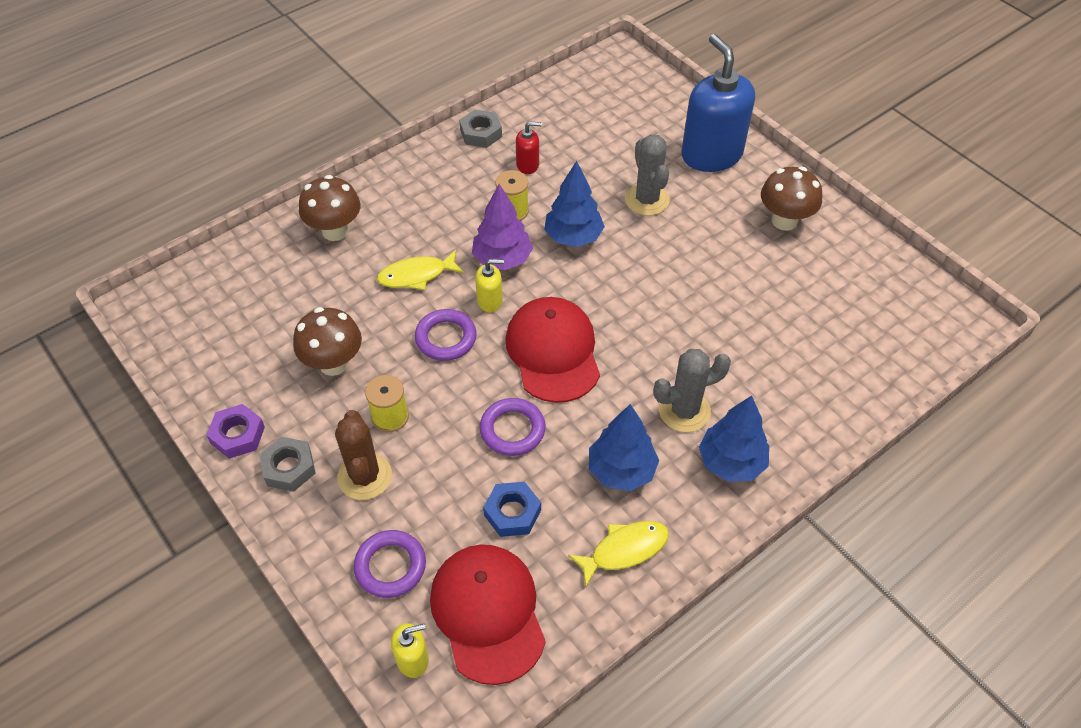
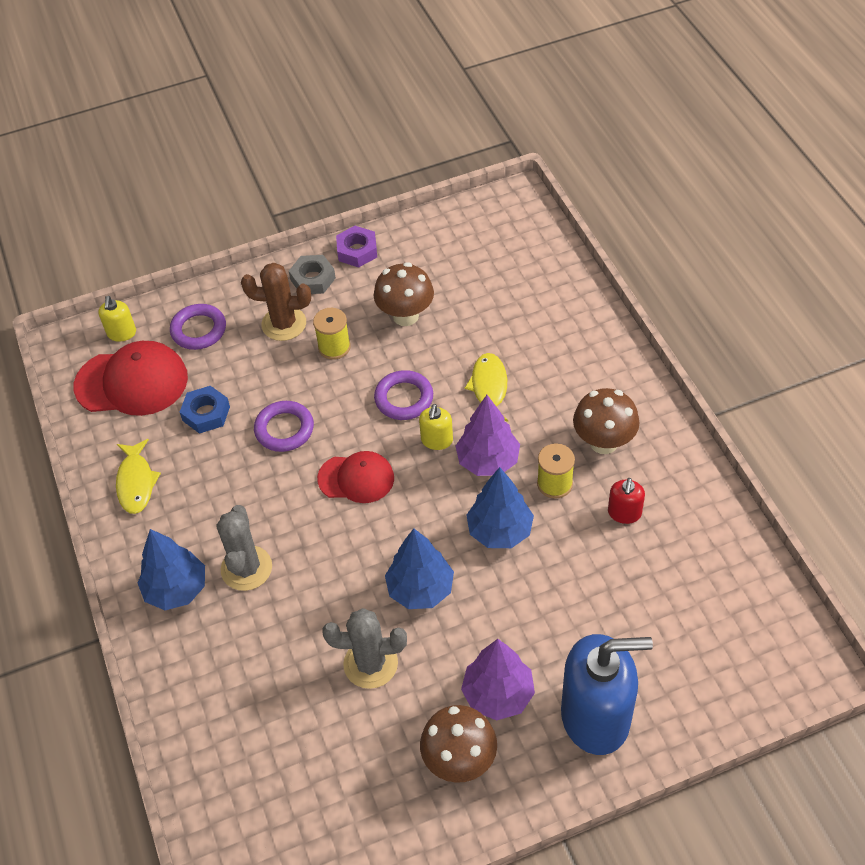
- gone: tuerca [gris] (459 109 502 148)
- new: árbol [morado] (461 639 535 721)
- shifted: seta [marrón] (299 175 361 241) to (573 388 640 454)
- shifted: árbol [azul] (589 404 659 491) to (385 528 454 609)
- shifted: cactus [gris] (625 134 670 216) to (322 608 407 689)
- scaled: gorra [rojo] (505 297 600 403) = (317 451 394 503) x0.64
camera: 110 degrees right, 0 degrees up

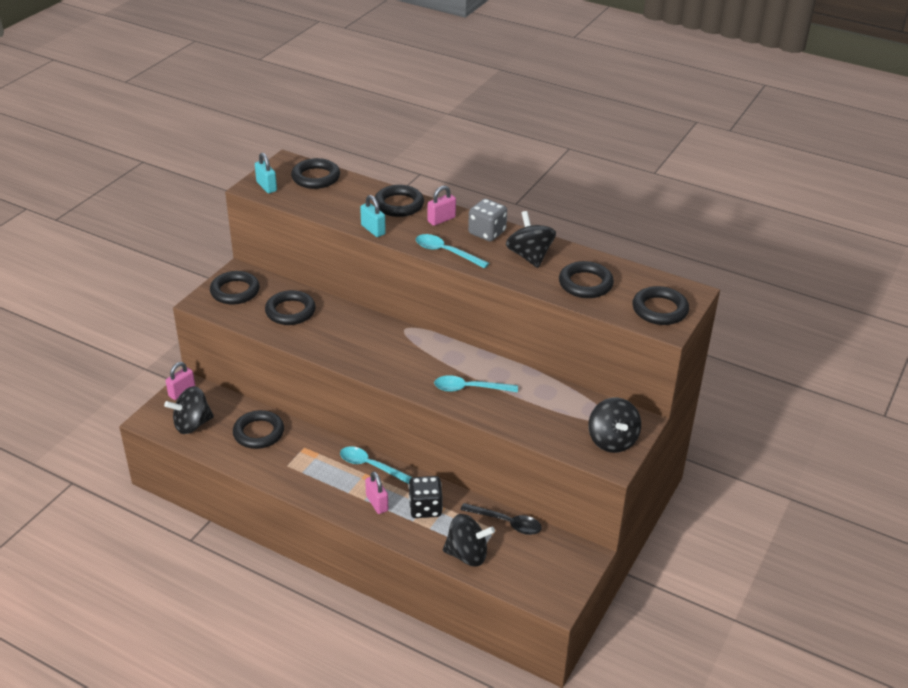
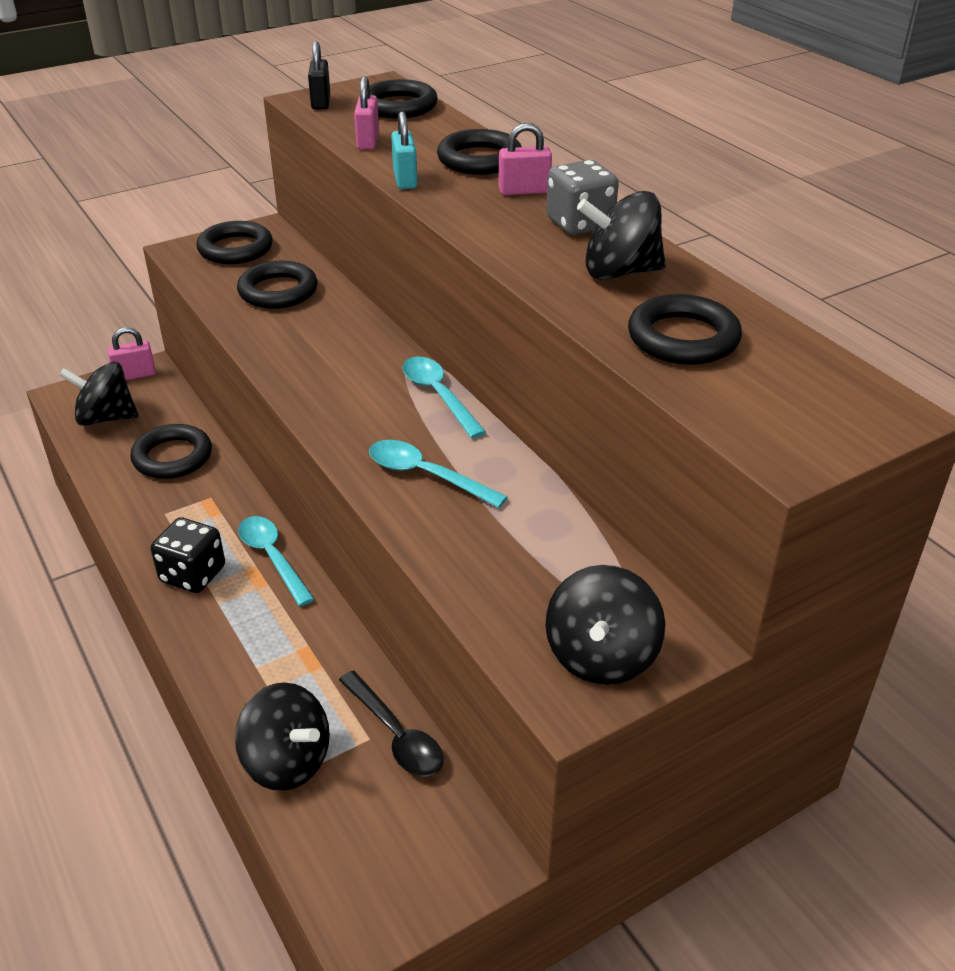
- gone: anillo [negro] (633 286 689 325)
- shifted: candado [rosa] (365 471 388 514) to (354 77 379 150)
- shifted: dado [negro] (409 476 443 518) to (151 517 225 593)
- shifted: cuchara [turquesa] (416 234 489 268) to (402 356 486 438)
- repainted: candado [turquesa] (255 153 277 193) to candado [negro] (308 41 330 110)
- rotated: peonza [negro] (506 211 556 268) = (577 191 666 280) 105 degrees counterclockwise
camera: 30 degrees right, 0 degrees up

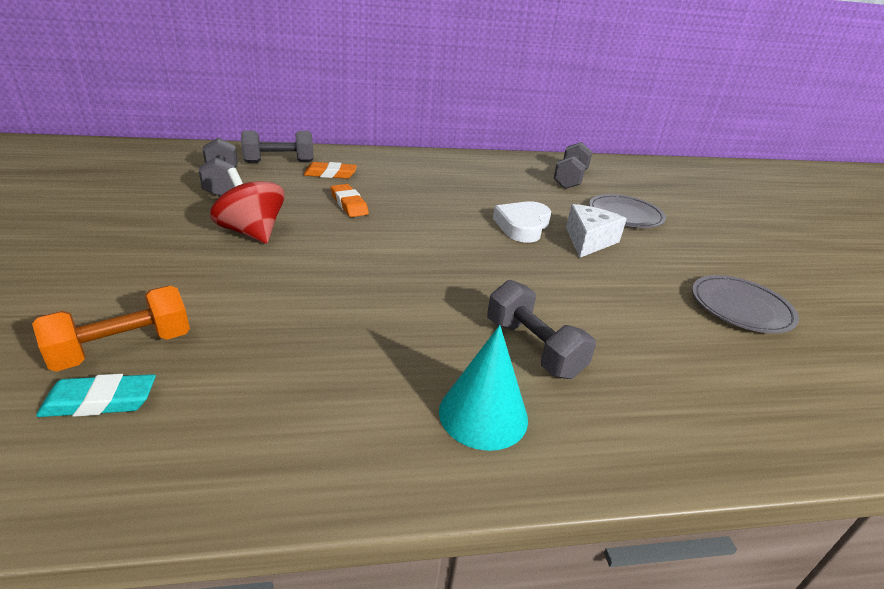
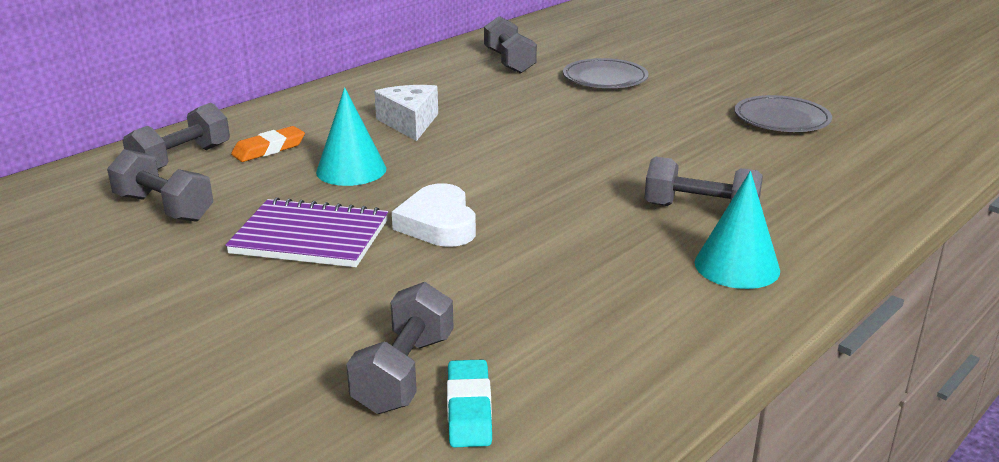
- shifted: corazón [blanco] (493 201 551 242) to (392 183 476 247)
- shifted: queso [blanco] (566 204 627 258) to (374 85 438 141)
- swapped: peonza [rojo] (210 168 285 244) to cuaderno [morado] (225 197 388 267)
- swapped: goma de borrar [naranja] (331 184 369 217) to cono [turquesa] (316 87 386 186)
- repainted: mancuerna [naranja] (32 286 190 372) to mancuerna [gris] (346 282 454 414)
- rotated: goma de borrar [turquesa] (36 374 156 417) = (447 359 492 447) 45 degrees counterclockwise
camera: 35 degrees left, 5 degrees down

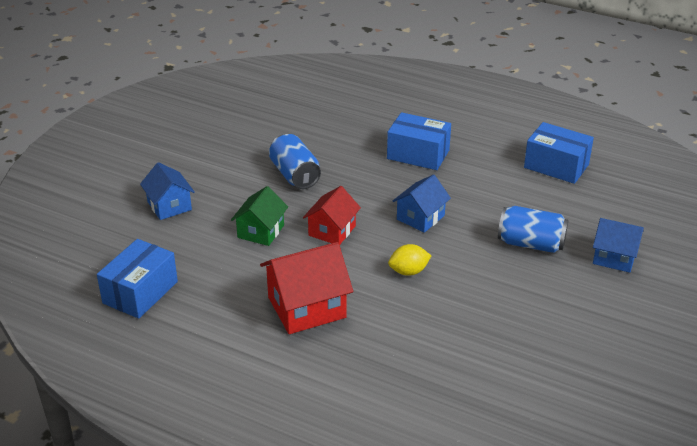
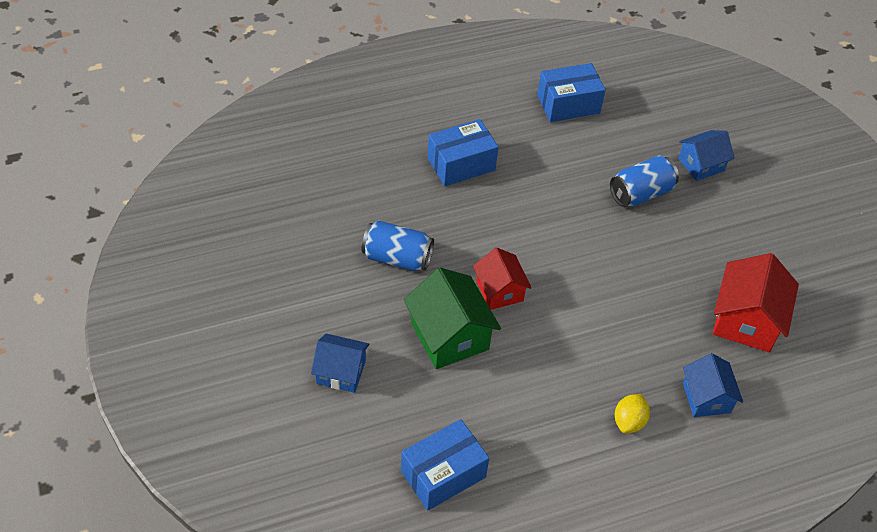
- shifted: casa [rojo] (260 242 353 334) to (713 253 799 352)
- shifted: limón [amarillo] (388 244 431 276) to (615 394 650 433)
- shifted: casa [azul] (393 174 451 233) to (683 353 743 417)
- rotated: caja [azul] (97 239 178 319) = (401 419 489 511) 75 degrees clockwise
- scaled: casa [verde] (231 186 288 246) = (403 268 501 369) x1.56
camera: 50 degrees left, 15 degrees up

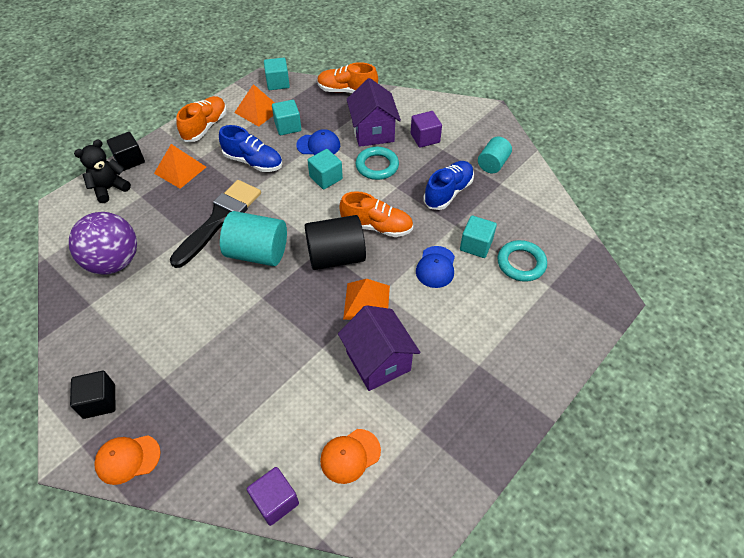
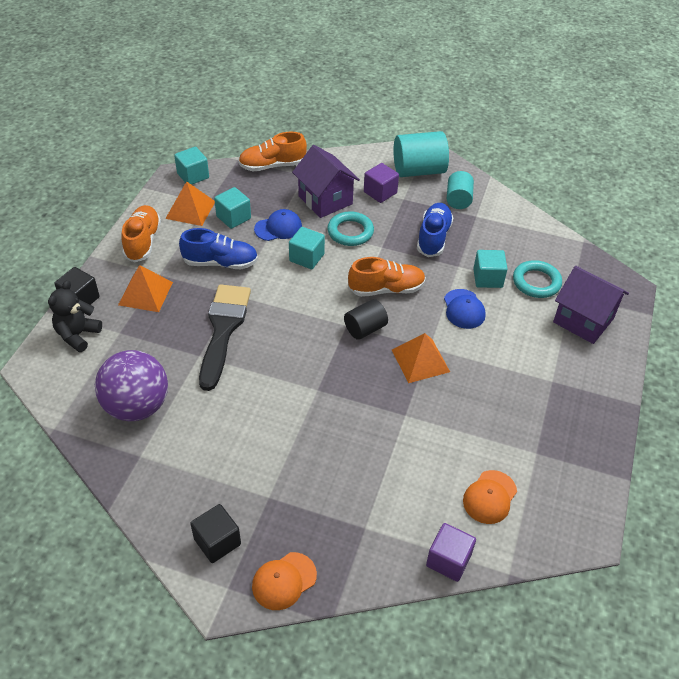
- shifted: cilindro [turquesa] (220 211 287 266) to (394 131 449 177)
- shifted: casa [morado] (338 305 421 391) to (553 266 629 344)
- scaled: cilindro [negro] (305 215 366 270) = (344 299 388 340) x0.61
camera: 25 degrees left, 5 degrees down

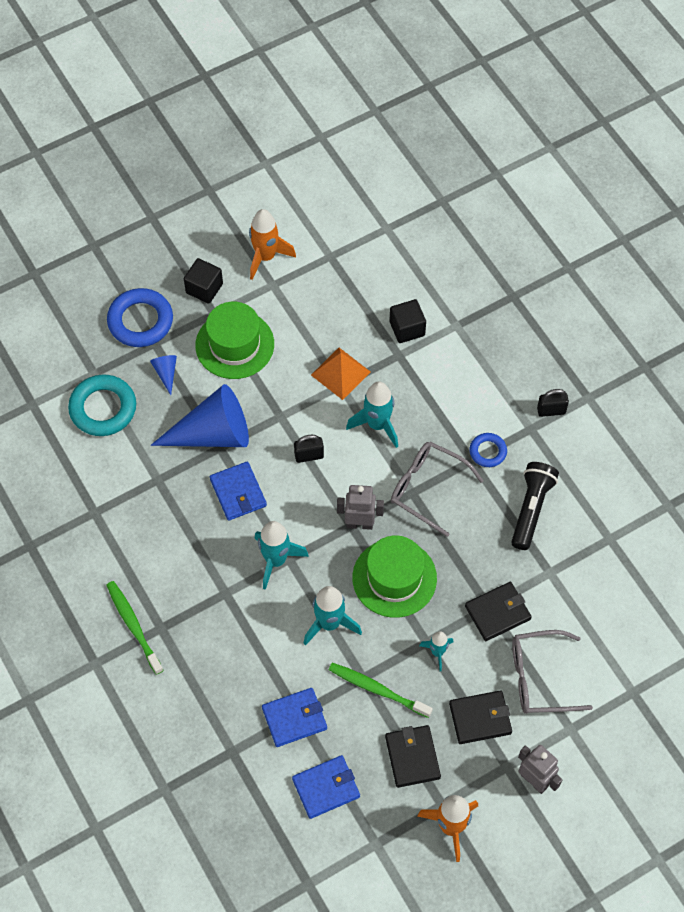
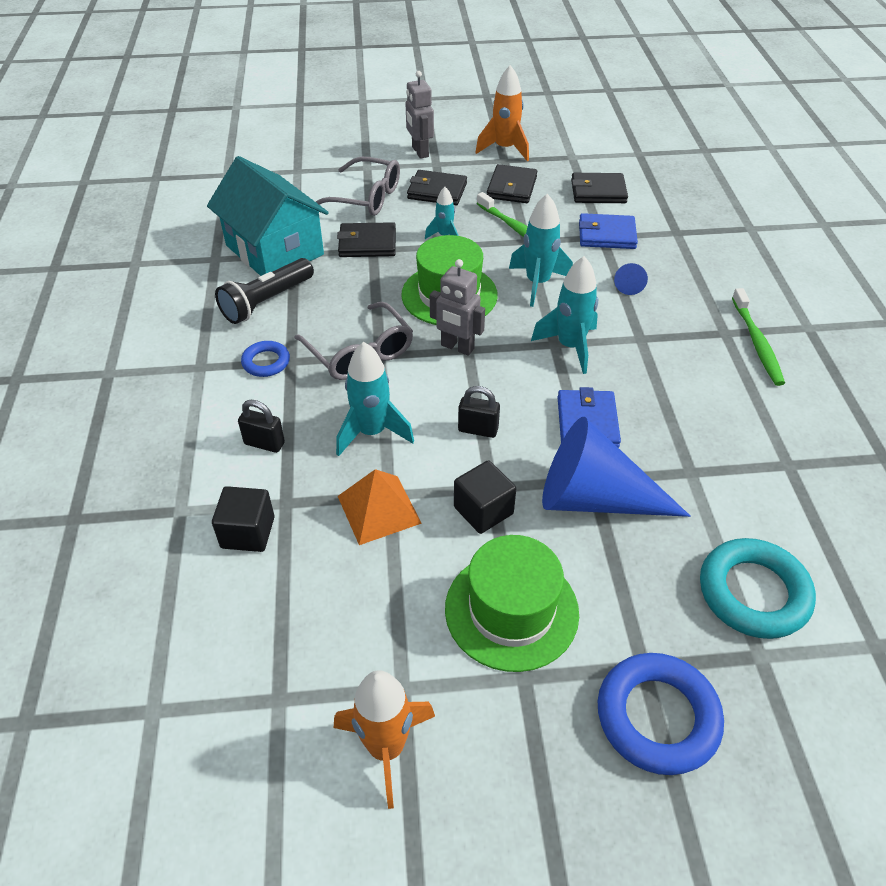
- new: casa [turquesa] (207 156 329 276)
- shifted: cono [azul] (150 355 177 395) to (614 263 648 295)
- shifted: cubo [negro] (184 258 223 304) to (454 460 516 534)
- shifted: candado [negro] (537 389 569 417) to (238 400 285 453)
- repainted: cartera [azul] (292 755 360 819) to cartera [negro] (571 173 628 203)
camera: 155 degrees left, 15 degrees down

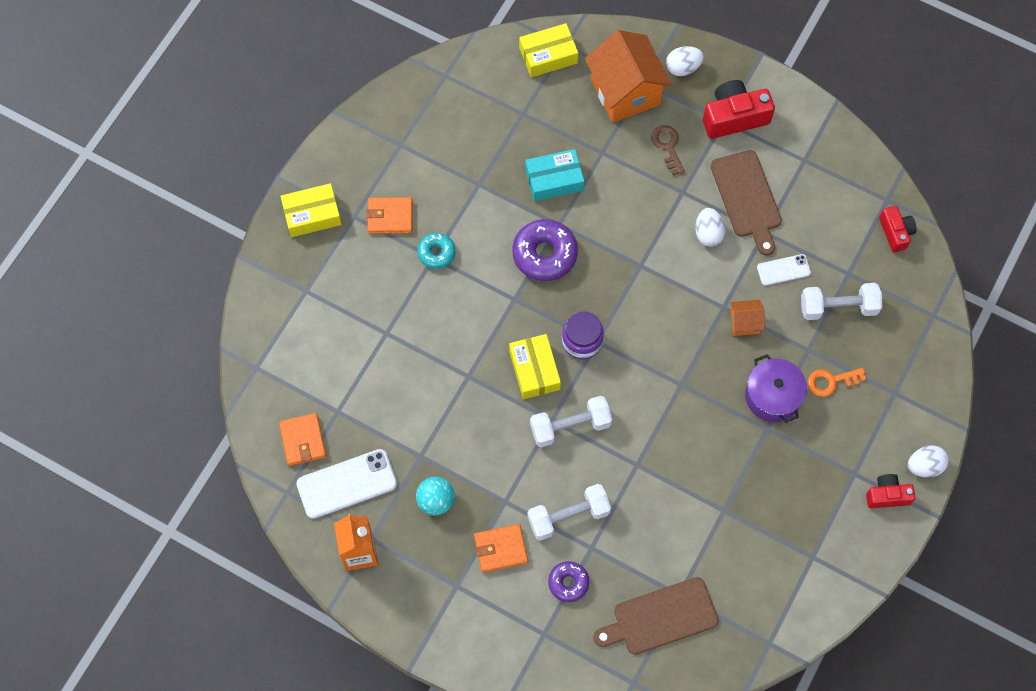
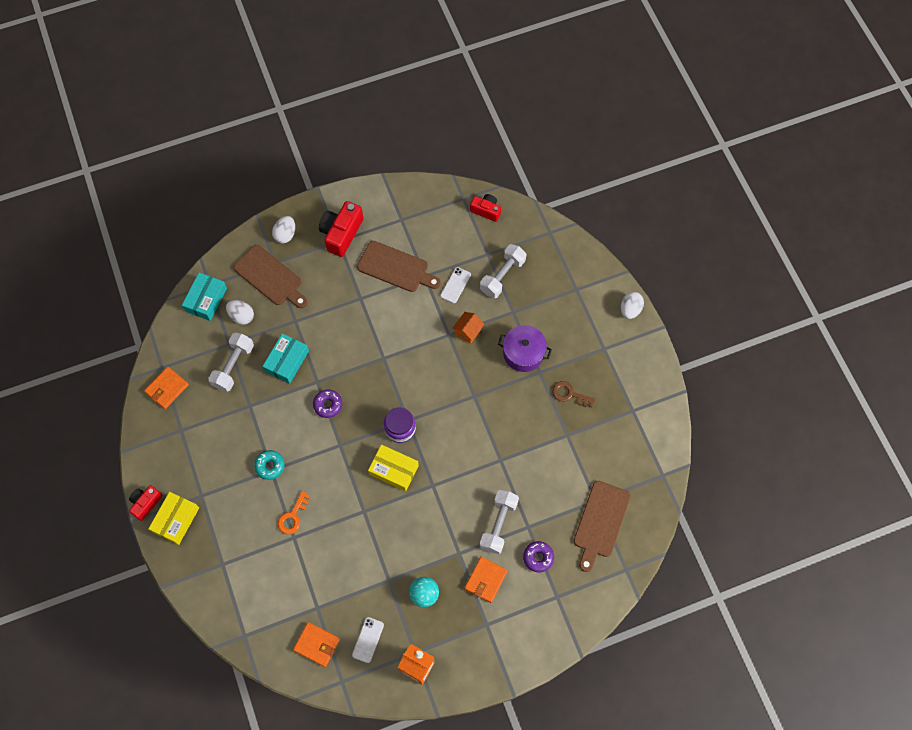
- shifted: cartera [naranja] (366 197 413 234) to (144 367 189 409)
- shifted: mancuerna [blanco] (530 396 612 447) to (208 332 254 392)
- shifted: llave [marrón] (651 125 685 175) to (552 381 596 407)
- shifted: huevo [blanco] (695 208 726 247) to (226 300 254 325)
- shifted: llave [naranja] (808 368 866 397) to (278 491 310 534)
- shifted: cámara [rojo] (866 474 916 508) to (129 485 163 521)
- swapped: casa [naranja] (585 30 672 123) to tabla de cortar [marrón] (233 245 307 308)
- repainted: caja [amarillo] (519 23 578 77) to caja [turquesa] (182 273 227 321)
- scaled: móvil [blanco] (296 449 397 519) = (352 617 384 663) x0.56
- scaled: rosquilla [morado] (512 219 578 281) = (313 390 342 418) x0.58
camera: 50 degrees left, 0 degrees up

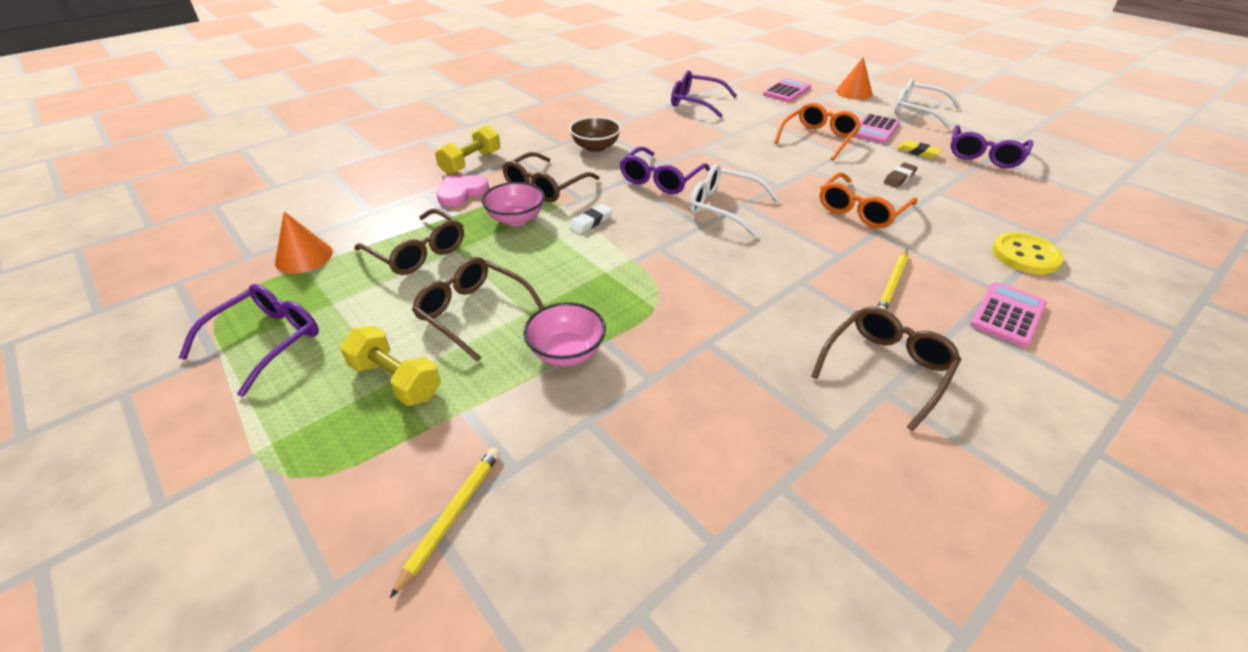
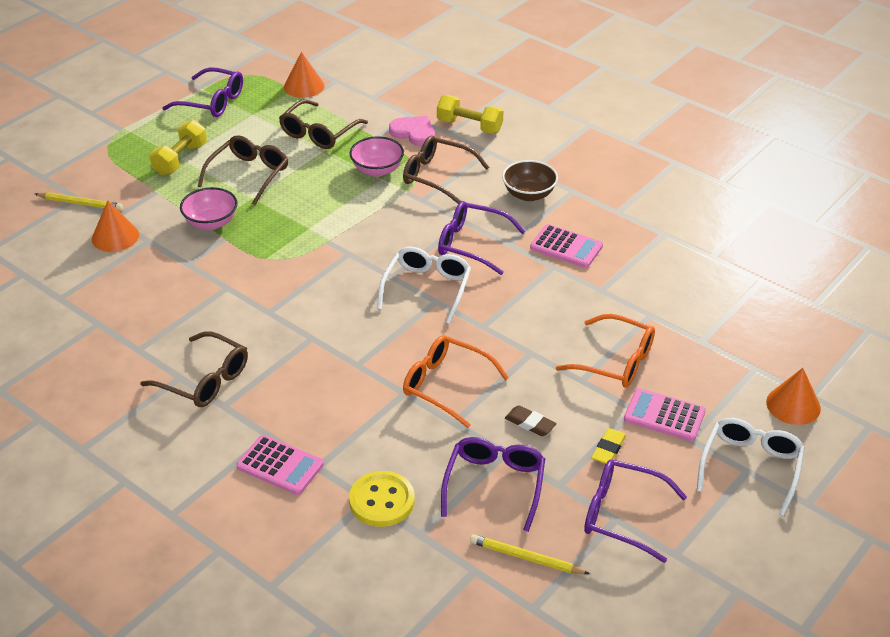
- gone: goma de borrar [blanco] (569 204 613 234)
- new: cono [naranja] (92 201 139 252)
- shifted: gafas [morado] (671 70 737 118) to (441 437 545 532)
- shifted: calculadora [rosa] (763 78 811 102) to (530 224 603 268)
- shifted: lápiz [amarillo] (877 250 908 310) to (470 534 590 574)
camera: 80 degrees right, 0 degrees up

